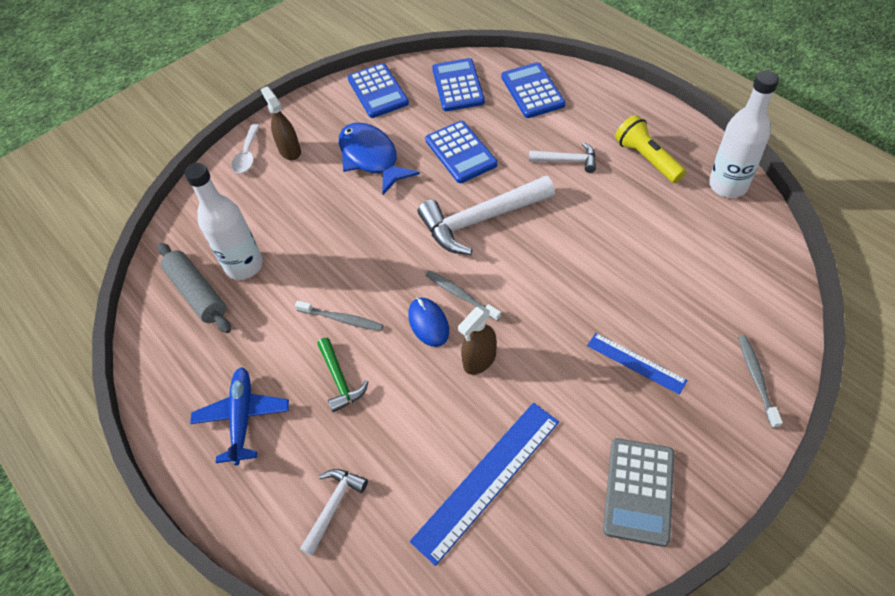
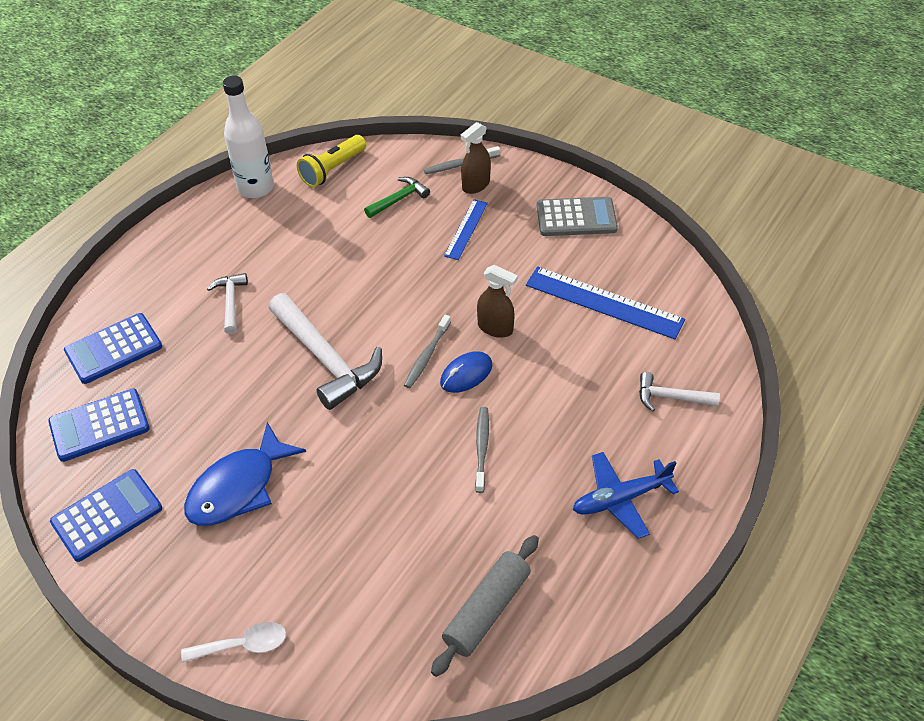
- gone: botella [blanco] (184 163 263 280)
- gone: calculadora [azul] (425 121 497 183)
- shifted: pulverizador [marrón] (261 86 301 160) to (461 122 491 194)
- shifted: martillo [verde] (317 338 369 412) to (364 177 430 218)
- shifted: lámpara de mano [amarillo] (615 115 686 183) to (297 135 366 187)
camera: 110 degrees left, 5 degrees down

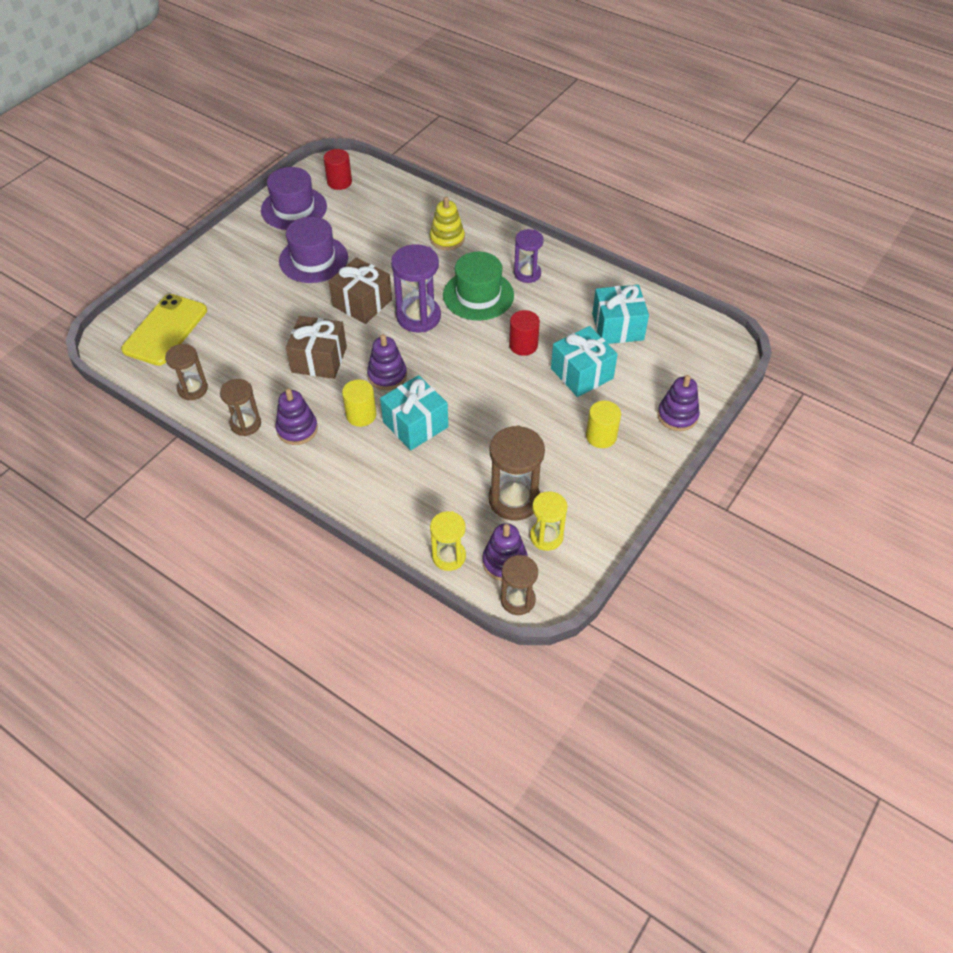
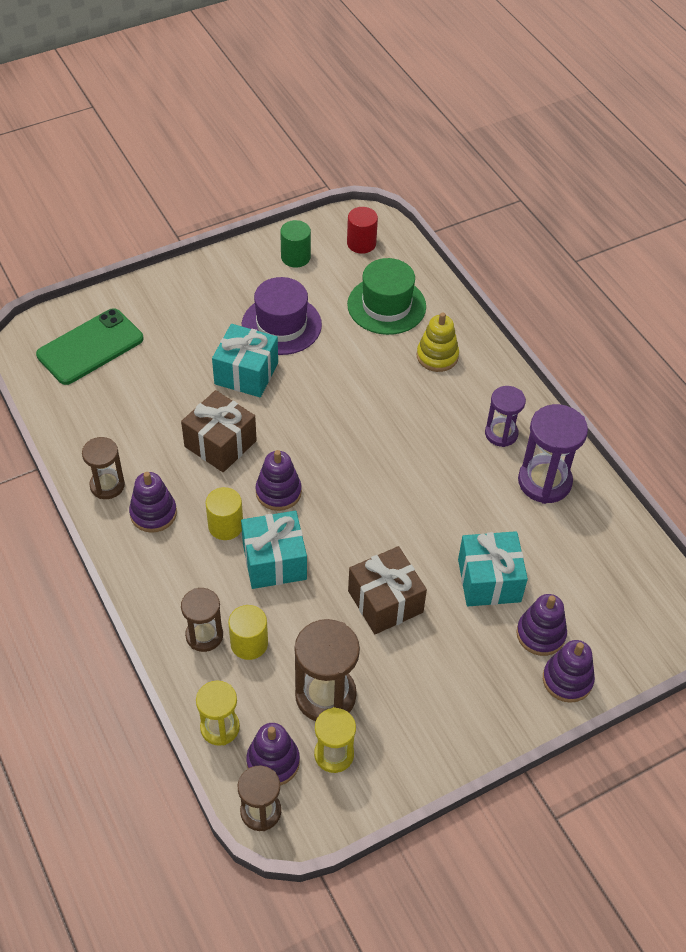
- gone: cilindro [rojo] (509 310 540 356)
- new: juguete apilable [morado] (516 594 567 656)
- shifted: reloj de arena [marrón] (165 344 208 401) to (181 588 223 652)
- shifted: regalo [marrón] (329 257 392 324) to (348 546 427 634)
- shifted: reloj de arena [morado] (391 244 441 332) to (518 404 588 504)
- shifted: sombrero [verde] (443 252 514 321) to (347 258 426 335)
- shifted: cilindro [amarillo] (586 401 621 448) to (228 605 268 660)
- shifted: regalo [turquesa] (592 285 649 344) to (212 324 278 397)
- swapped: sombrero [morado] (261 167 327 230) to cilindro [verde] (280 220 311 268)
- repainted: móvil [amarillo] (121 294 207 366) to móvil [verde] (36 308 144 385)
camera: 25 degrees right, 0 degrees up

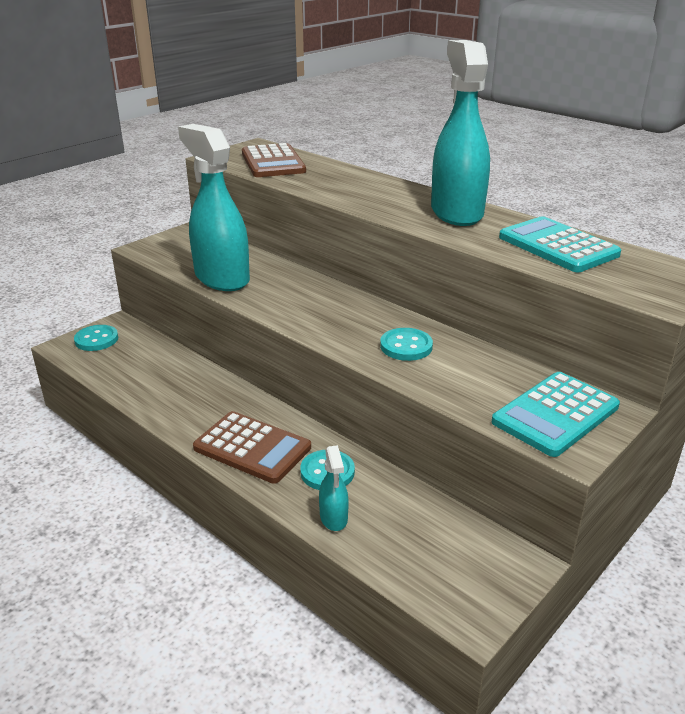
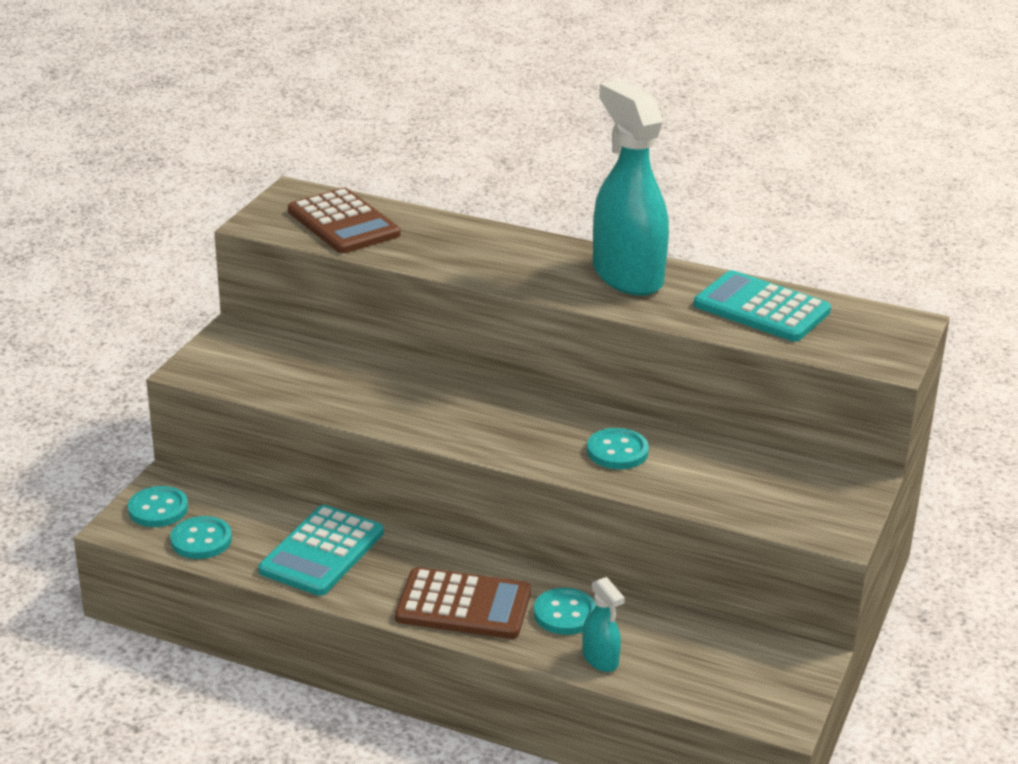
- gone: pulverizador [turquesa] (178 124 250 291)
- new: botón [turquesa] (170 516 232 559)
- shifted: calculadora [turquesa] (492 372 620 457) to (258 505 384 596)
camera: 20 degrees left, 0 degrees up

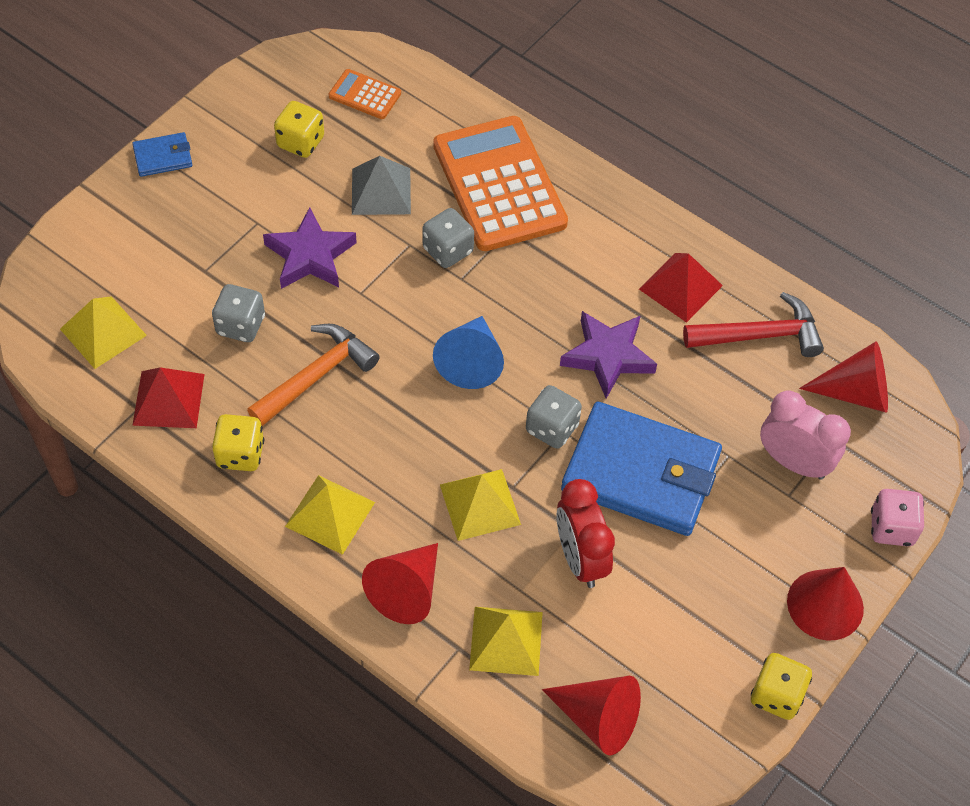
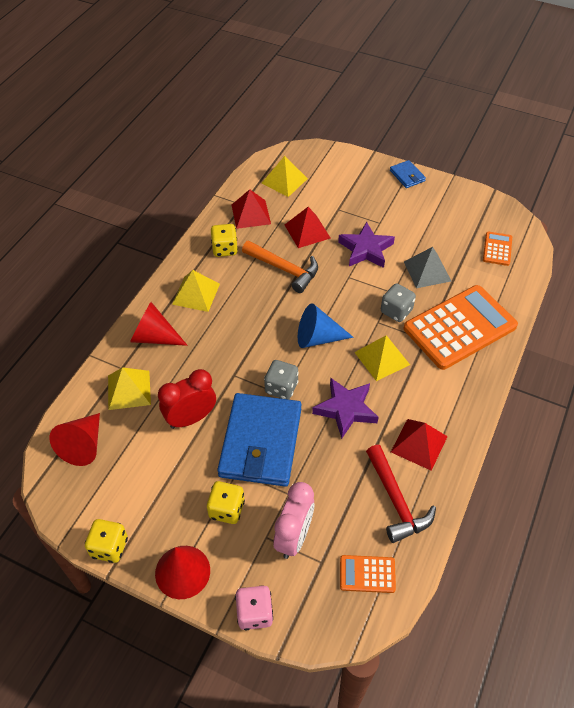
- shifted: dado [amarillo] (274 101 324 158) to (207 481 245 524)
- shifted: pirámide [amarillo] (440 469 521 541) to (354 336 410 381)
- swapped: dado [gris] (212 284 265 342) to pirámide [rojo] (285 207 331 248)
- swapped: cono [rojo] (799 341 888 413) to calculadora [naranja] (340 555 396 593)
camera: 80 degrees right, 5 degrees down

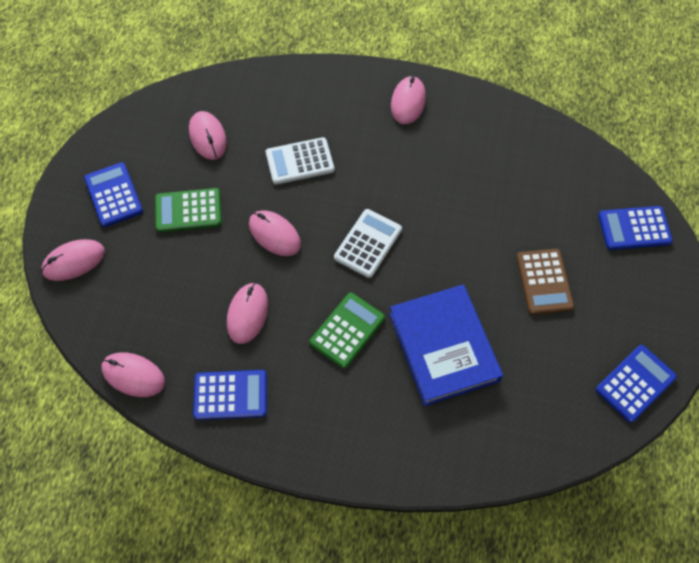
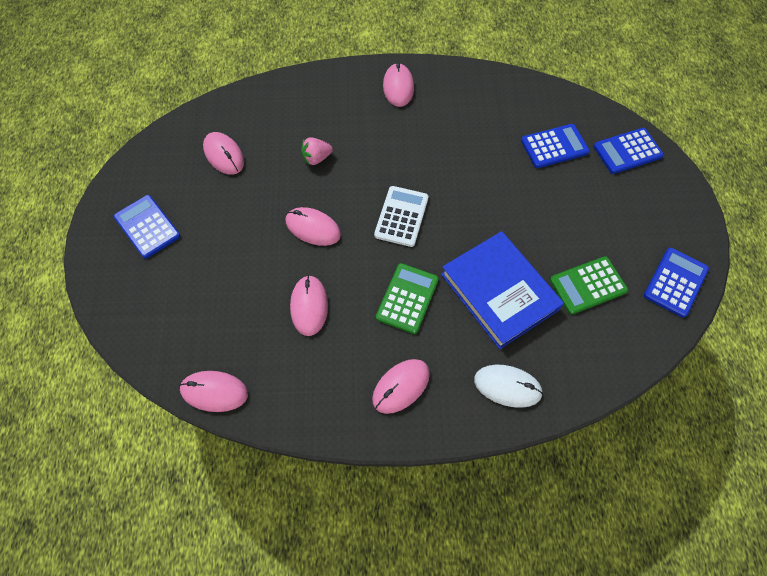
- gone: calculadora [marrón] (516 249 574 315)
- new: ratón [blanco] (474 365 543 408)
- shifted: ratón [rosa] (41 239 105 281) to (372 359 430 414)
- shifted: calculadora [verde] (155 188 222 232) to (550 256 628 315)
- shifted: calculadora [azul] (193 370 267 420) to (521 124 590 168)
- swapped: calculadora [blanco] (266 137 334 185) to fresa [rosa] (301 137 333 165)
camera: 15 degrees left, 0 degrees up

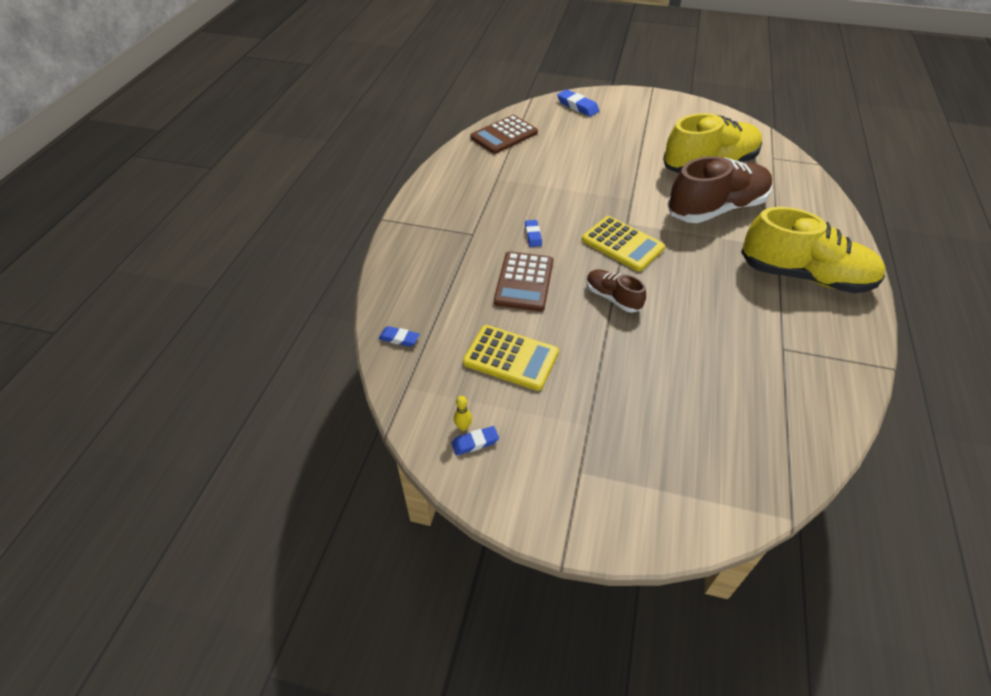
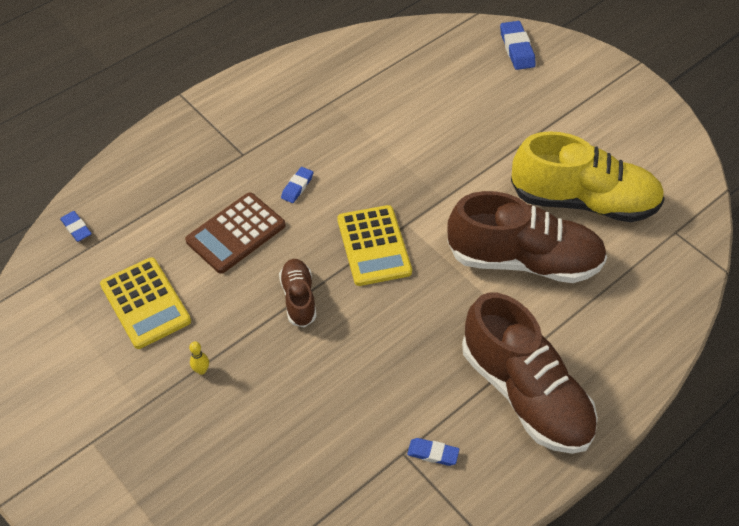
- gone: calculadora [marrón] (470 115 538 154)
- shifted: goma de borrar [azul] (451 426 499 456) to (407 438 459 466)
- shifted: bolo [amarillo] (454 396 472 431) to (189 341 209 375)
- repainted: zapato [amarillo] (741 207 886 293) to zapato [marrón] (462 293 598 454)
camera: 35 degrees right, 5 degrees up

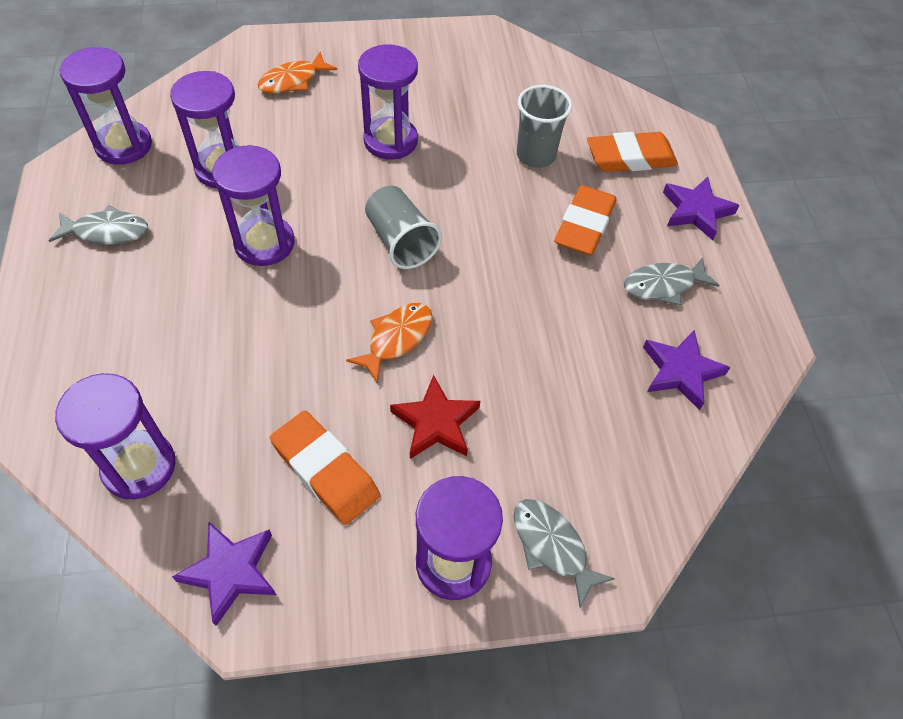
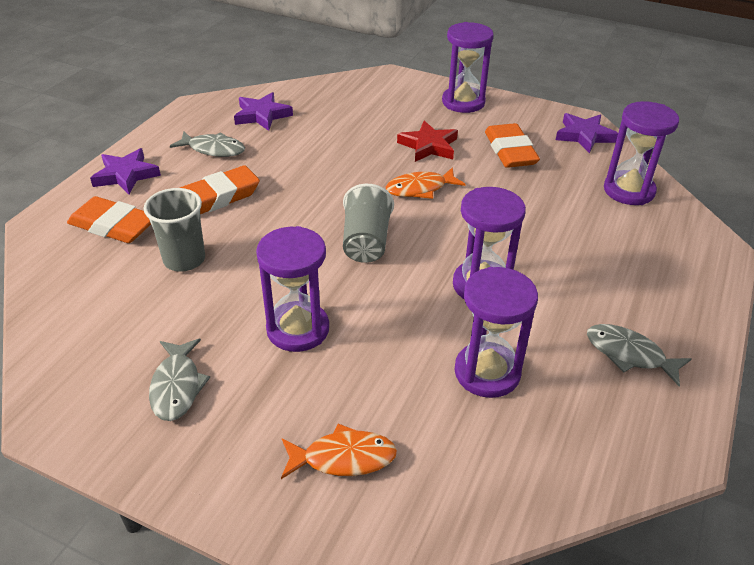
- gone: reloj de arena [morado] (60 47 152 165)
- shifted: pez [gris] (513 499 615 608) to (149 339 210 421)
camera: 145 degrees left, 15 degrees down

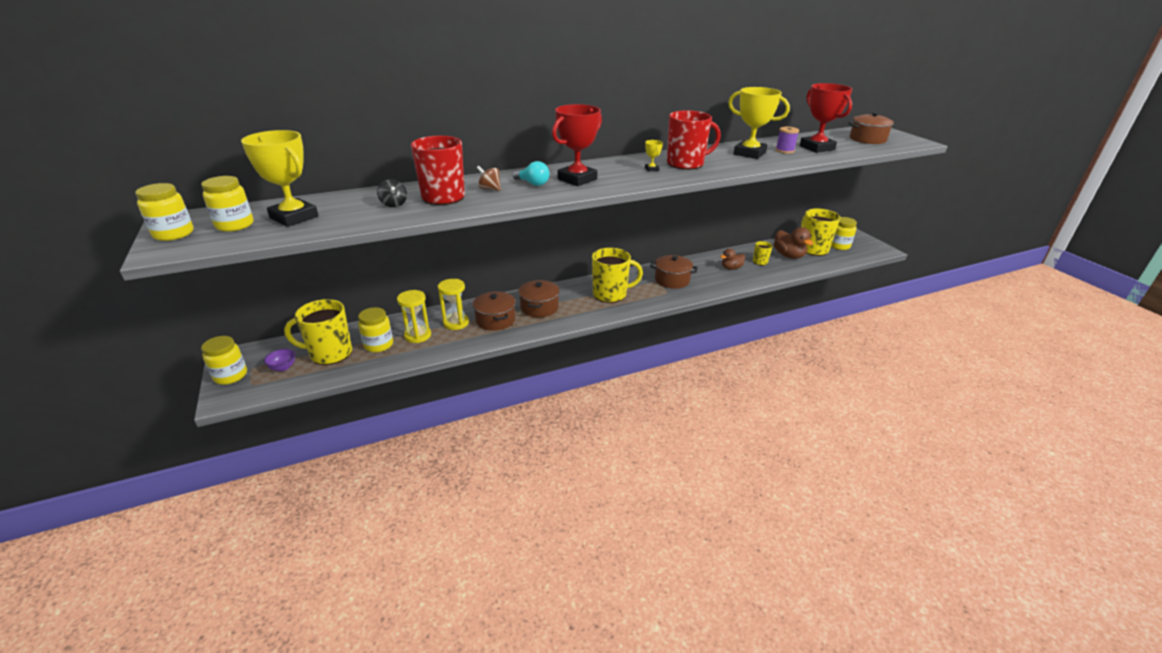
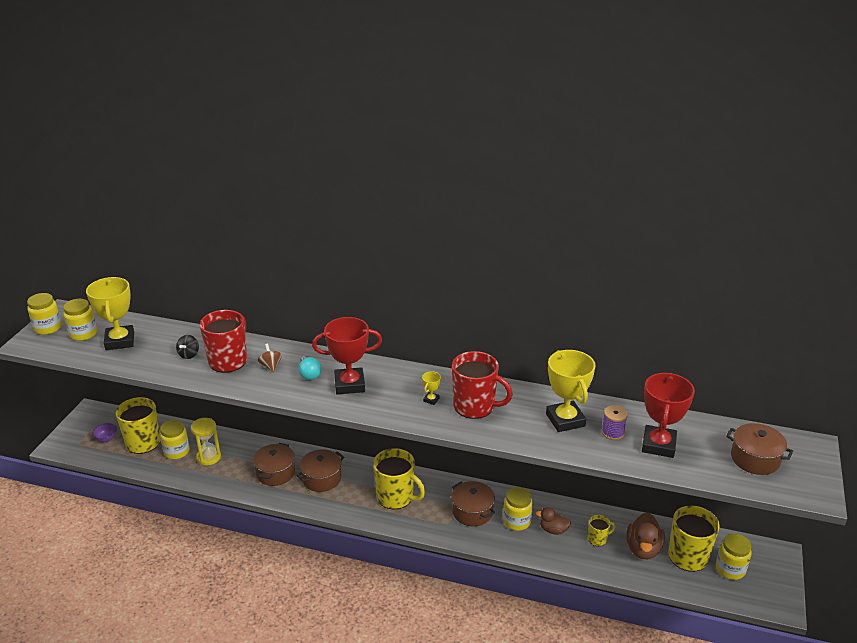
- gone: reloj de arena [amarillo] (438 279 469 330)
- shifted: tarro [amarillo] (201 336 247 385) to (503 487 533 531)
camera: 40 degrees right, 0 degrees up

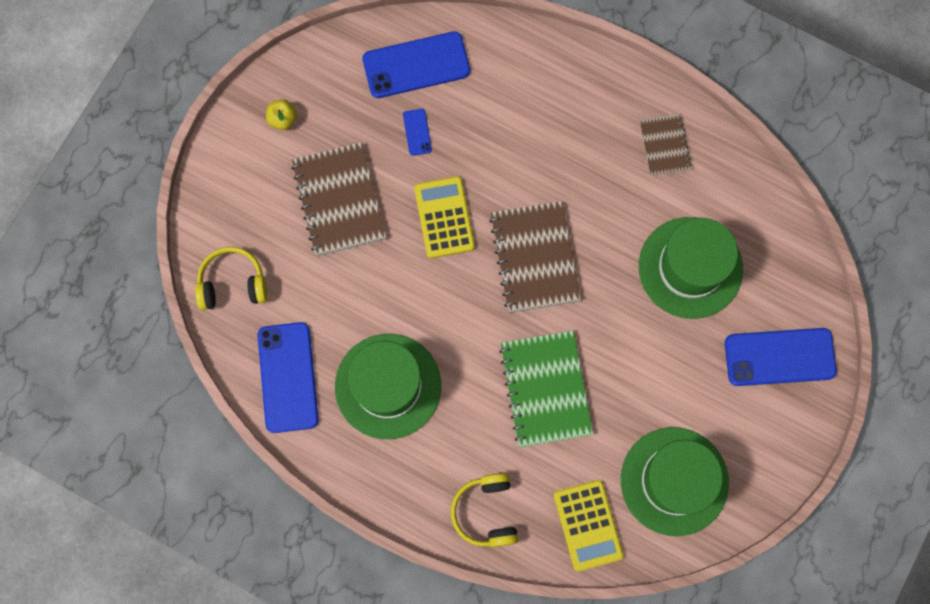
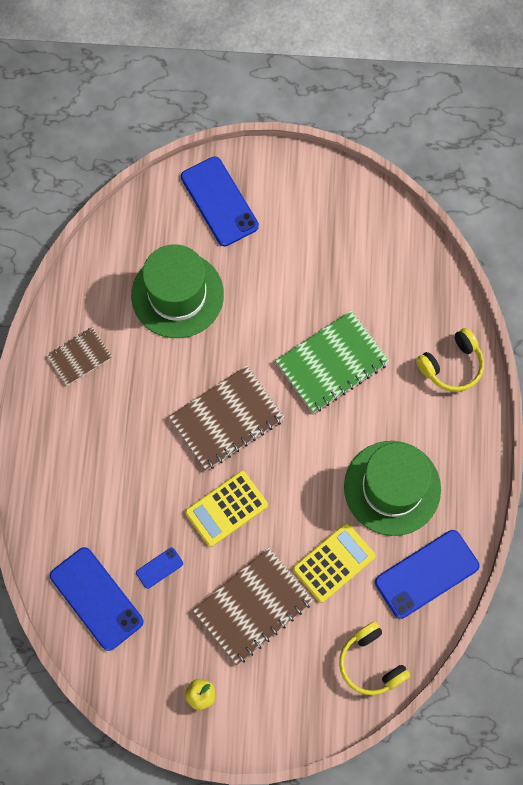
- gone: sombrero [verde] (621 427 729 536)
- shifted: calculadora [amarillo] (554 480 624 571) to (293 523 375 603)
camera: 115 degrees left, 5 degrees down

